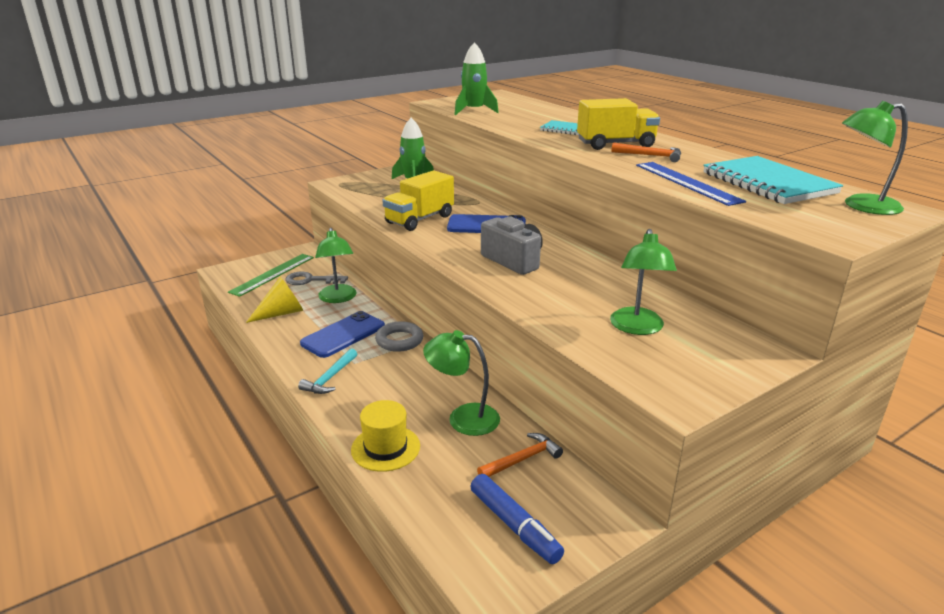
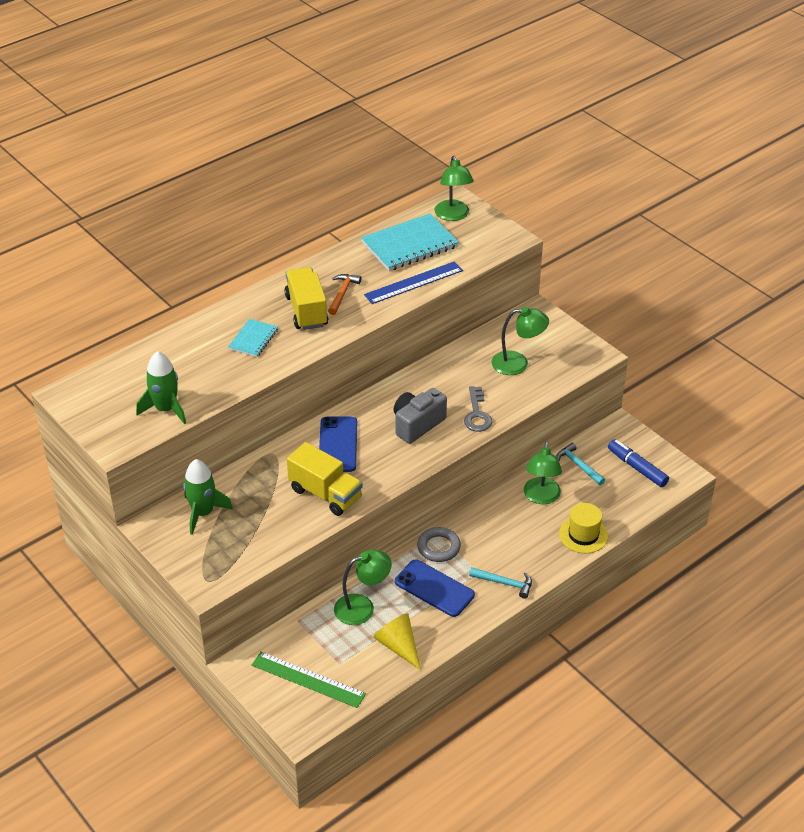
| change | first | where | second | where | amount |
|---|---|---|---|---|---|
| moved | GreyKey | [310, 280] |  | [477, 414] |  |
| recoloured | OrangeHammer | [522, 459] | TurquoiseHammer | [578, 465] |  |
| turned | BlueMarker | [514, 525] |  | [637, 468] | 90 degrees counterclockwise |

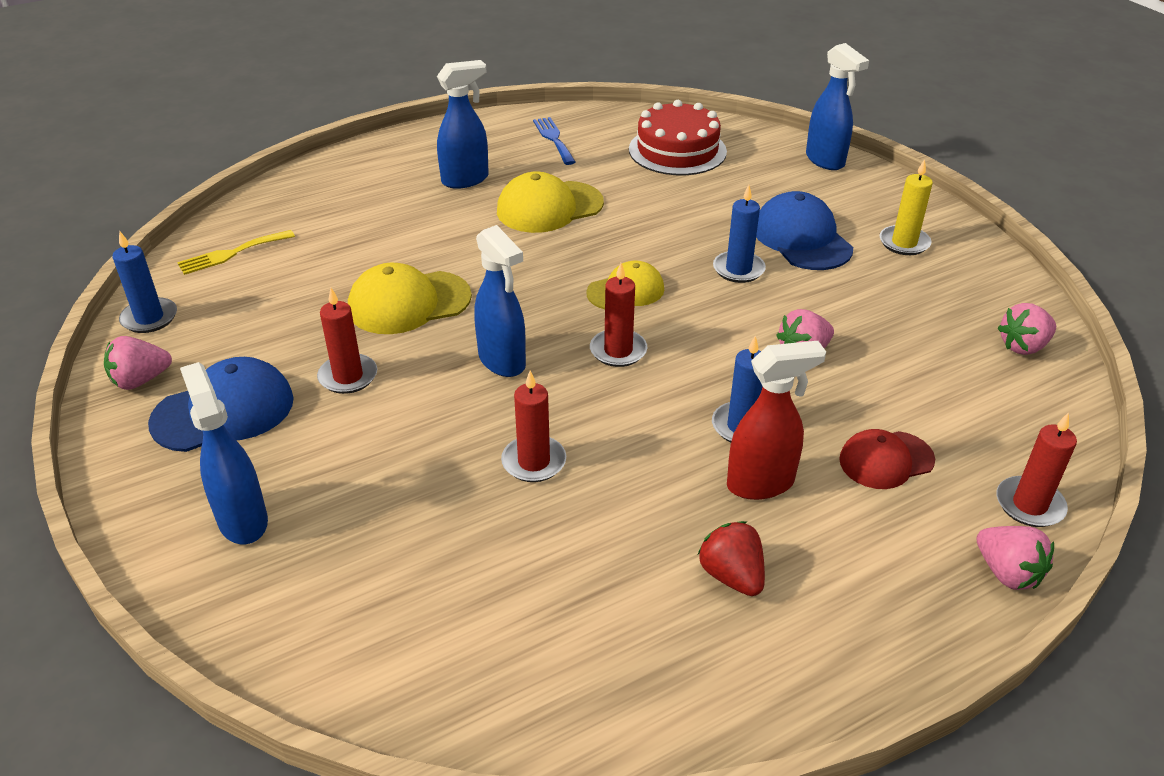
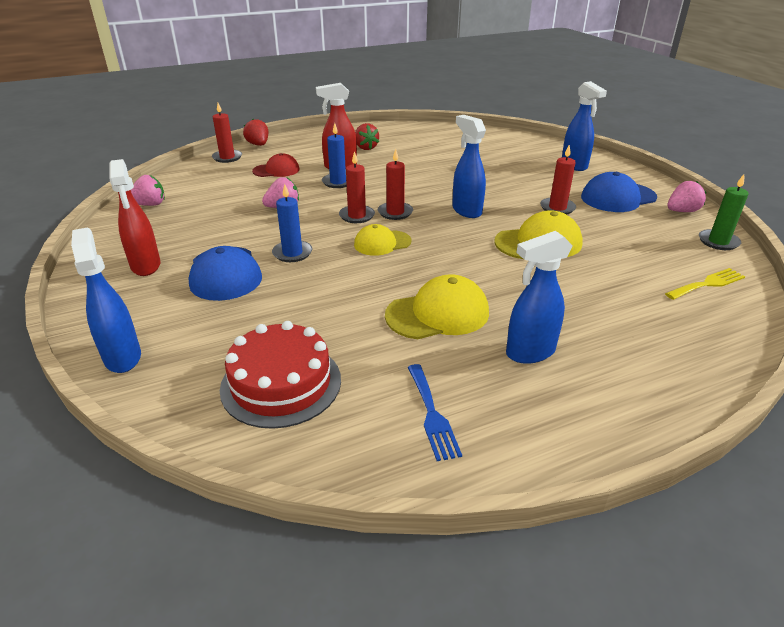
| change | first | where | second | where | amount |
|---|---|---|---|---|---|
| moved | RedCandle | [534, 462] |  | [357, 216] |  |
| replaced | YellowCandle | [904, 243] | RedSprayBottle | [146, 266] |  |
| recoloured | BlueCandle | [149, 318] | GreenCandle | [718, 242] |  |
| recoloured | PinkStrawberry | [1007, 573] | RedStrawberry | [258, 145] |  |

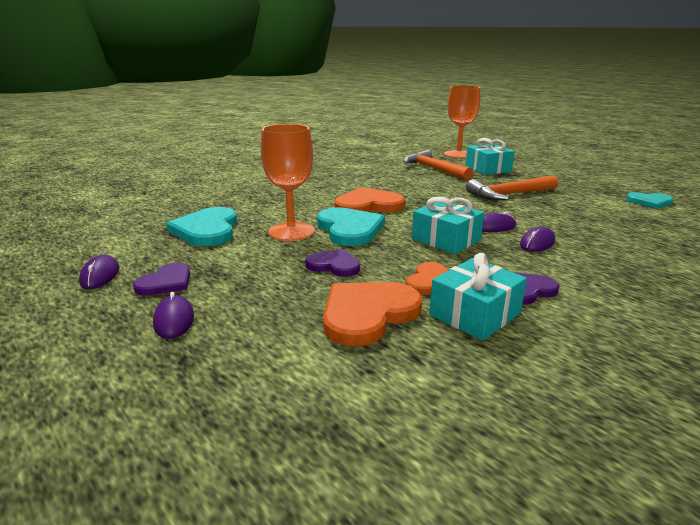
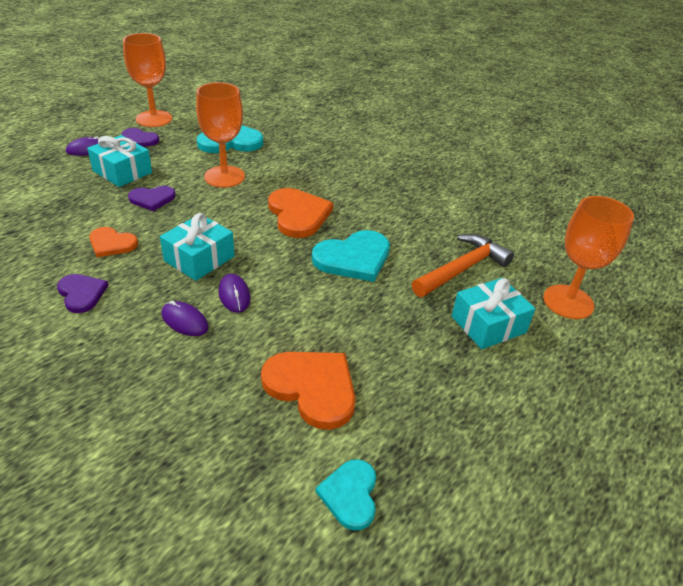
| change | first | where | second | where | amount |
|---|---|---|---|---|---|
| removed | OrangeHammer | [509, 195] |  |  |  |
| moved | TurquoiseHeart | [349, 229] |  | [353, 258] |  |
| moved | OrangeHeart | [368, 314] |  | [312, 388] |  |
| moved | TurquoiseGift | [474, 314] |  | [122, 172] |  |
| replaced | PurpleMouse | [100, 275] | OrangeGoblet | [154, 119] |  |
| turned | PurpleHeart | [334, 265] |  | [152, 199] | 60 degrees clockwise |

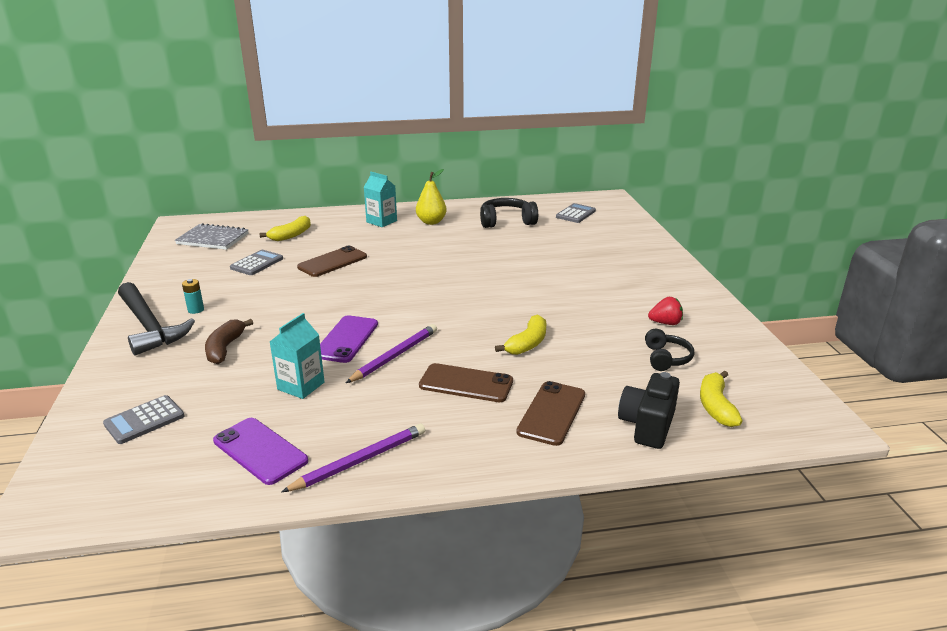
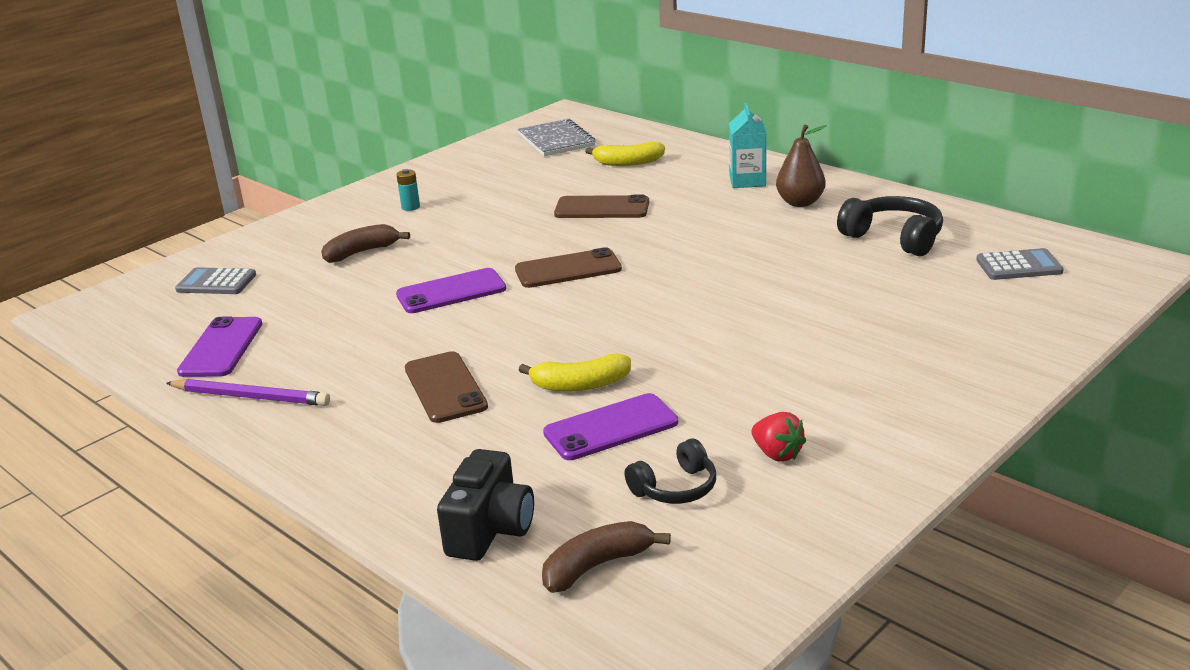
| change | first | where | second | where | amount |
|---|---|---|---|---|---|
| removed | BlackHammer | [149, 326] |  |  |  |
| removed | GreyCalculator | [257, 263] |  |  |  |
| removed | TurquoiseCarton | [301, 386] |  |  |  |
| removed | PurplePencil | [395, 356] |  |  |  |
| added |  |  | PurplePhone | [611, 428] |  |
| moved | BrownPhone | [551, 413] |  | [568, 269] |  |
| recoloured | YellowPear | [431, 222] | BrownPear | [800, 203] |  |
| recoloured | YellowBanana | [716, 406] | BrownBanana | [596, 566] |  |
| turned | BlackCamera | [647, 425] |  | [490, 530] | 120 degrees clockwise |

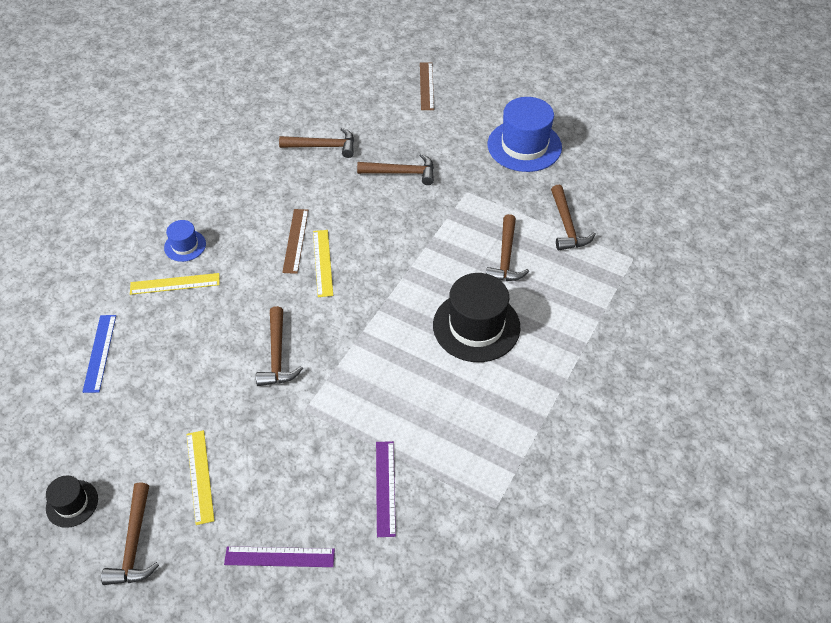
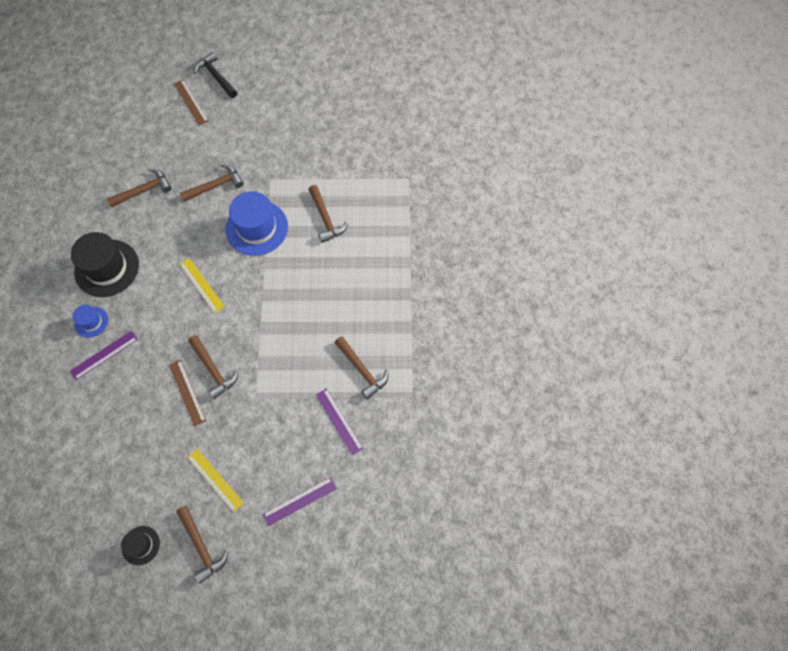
| change | first | where | second | where | amount |
|---|---|---|---|---|---|
| removed | BlueRuler | [100, 353] |  |  |  |
| added |  |  | BlackHammer | [216, 76] |  |
| moved | BrownRuler | [295, 240] |  | [187, 392] |  |
| moved | BlackHat | [476, 326] |  | [107, 268] |  |
| moved | BlueHat | [524, 146] |  | [257, 228] |  |
| moved | BrownHammer | [567, 225] |  | [362, 370] |  |
| recoloured | YellowRuler | [175, 284] | PurpleRuler | [104, 355] |  |

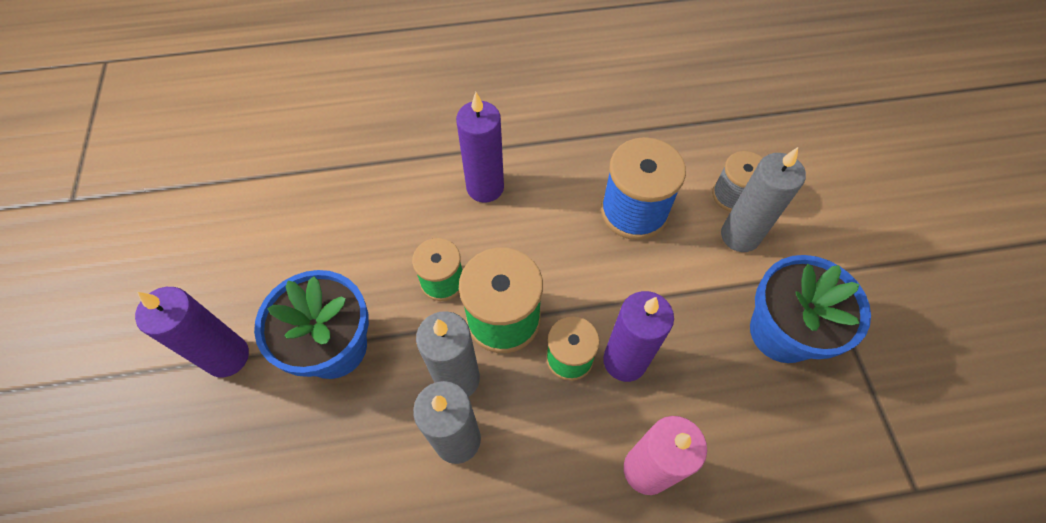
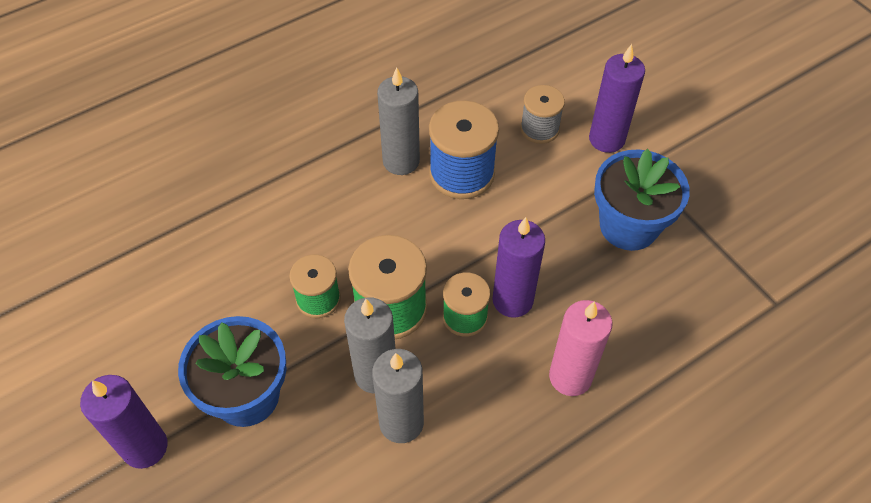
| change | first | where | second | where | amount |
|---|---|---|---|---|---|
| moved | PurpleCandle | [485, 187] |  | [606, 139] |  |
| moved | GreyCandle | [740, 236] |  | [401, 161] |  |

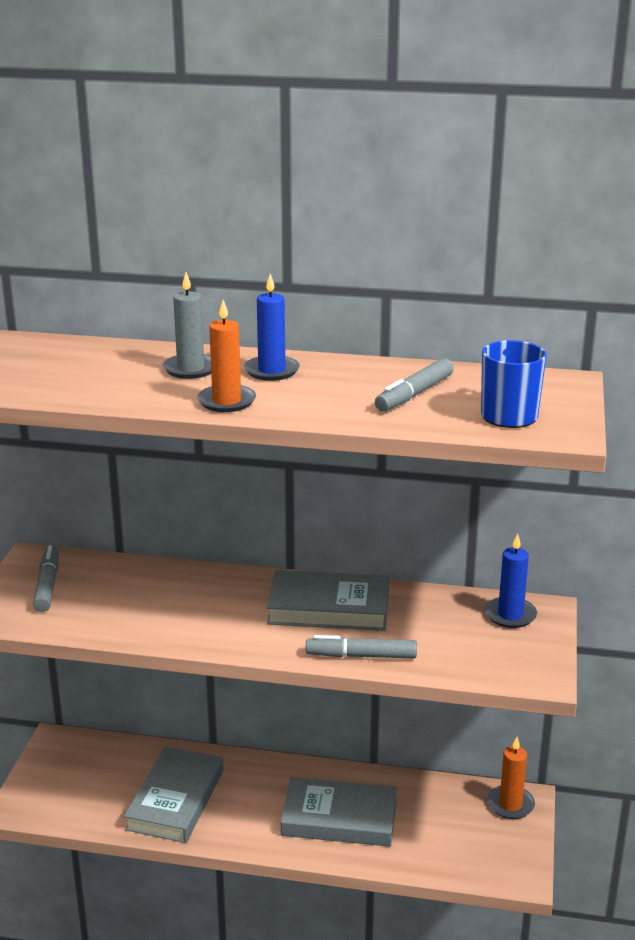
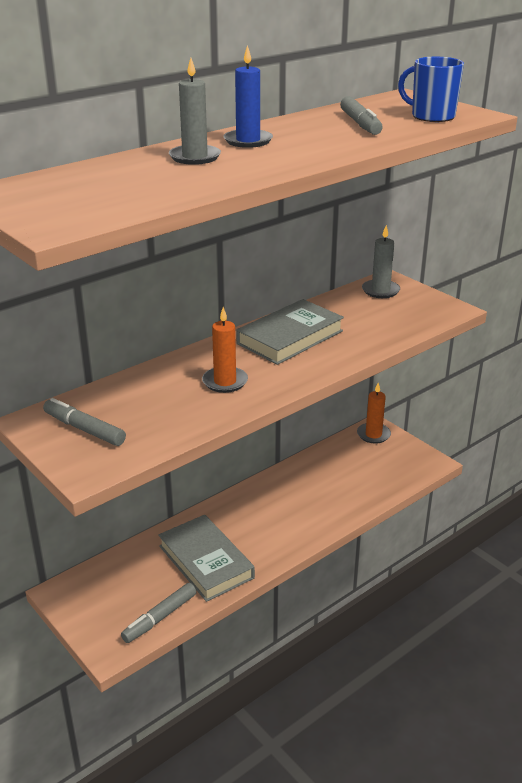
| change | first | where | second | where | amount |
|---|---|---|---|---|---|
| removed | GreyBook | [339, 818] |  |  |  |
| moved | OrangeCandle | [226, 401] |  | [225, 382] |  |
| moved | GreyMarker | [361, 656] |  | [160, 618] |  |
| recoloured | BlueCandle | [510, 615] | GreyCandle | [380, 291] |  |

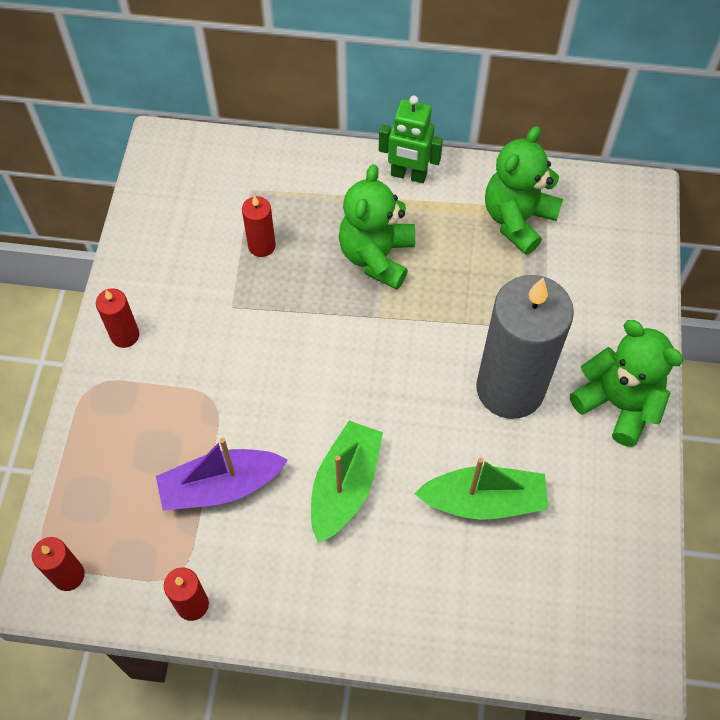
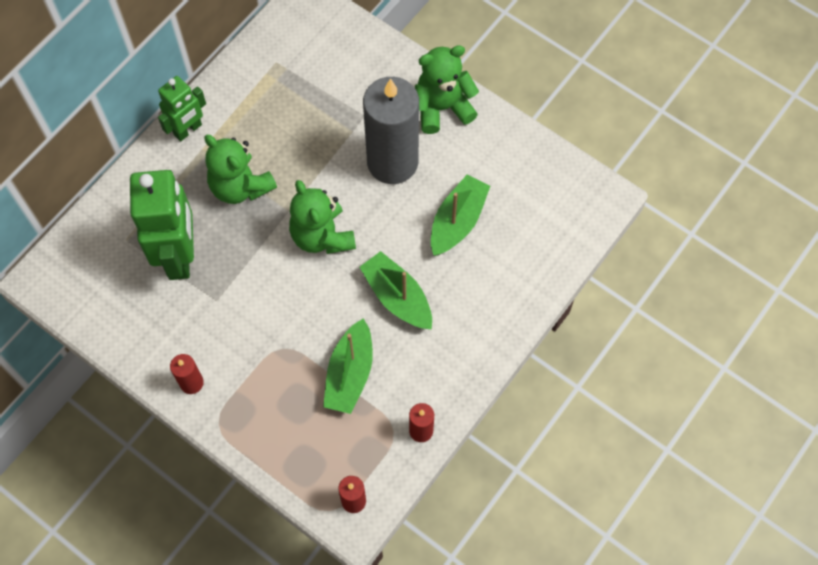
| change | first | where | second | where | amount |
|---|---|---|---|---|---|
| moved | GreenTeddyBear | [517, 220] |  | [322, 236] |  |
| replaced | RedCandle | [262, 246] | GreenRobot | [179, 255] |  |
| recoloured | PurpleBoat | [221, 486] | GreenBoat | [350, 374] |  |

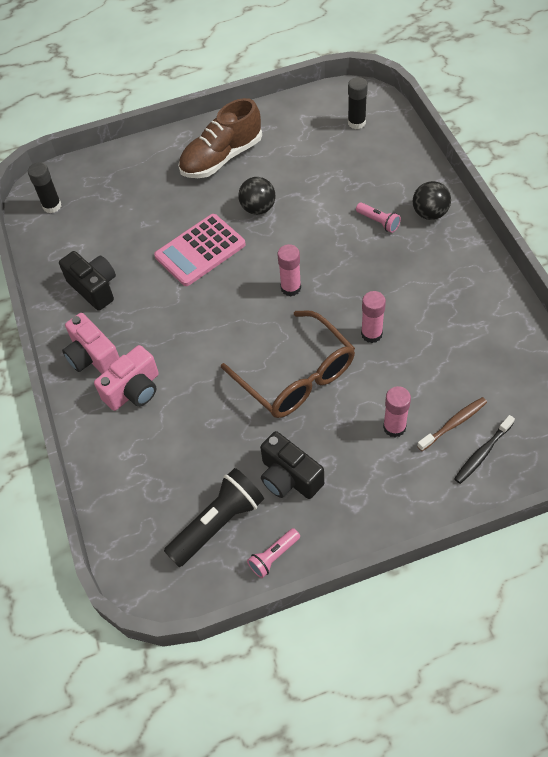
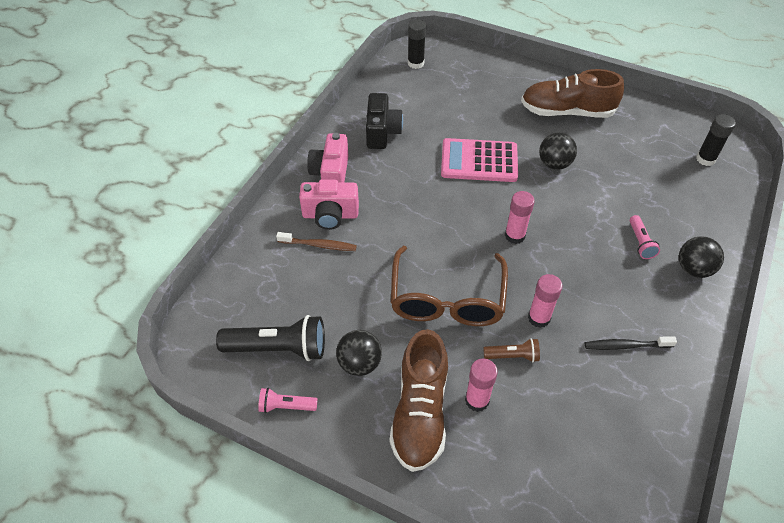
| change | first | where | second | where | amount |
|---|---|---|---|---|---|
| added |  |  | BrownShoe | [420, 412] |  |
| added |  |  | BrownFlashlight | [513, 356] |  |
| moved | BrownToothbrush | [453, 424] |  | [318, 245] |  |
| moved | BlackToothbrush | [482, 453] |  | [626, 346] |  |
| replaced | BlackCamera | [289, 477] | BlackBall | [359, 363] |  |

